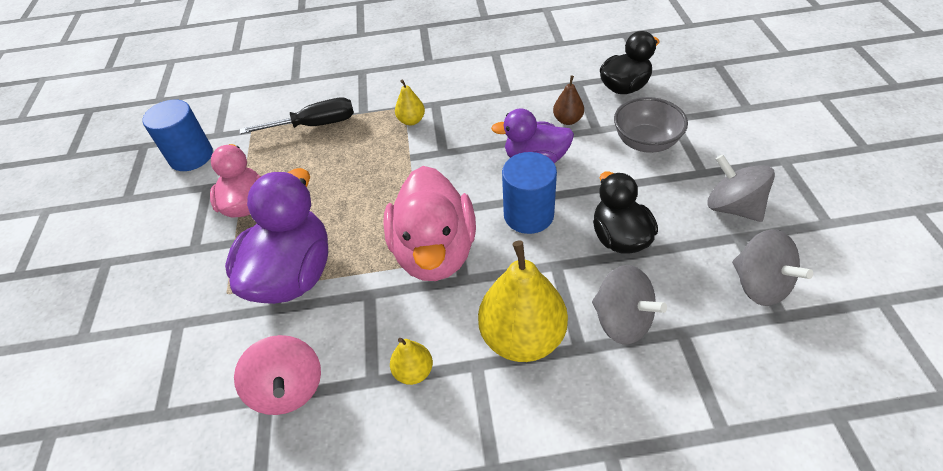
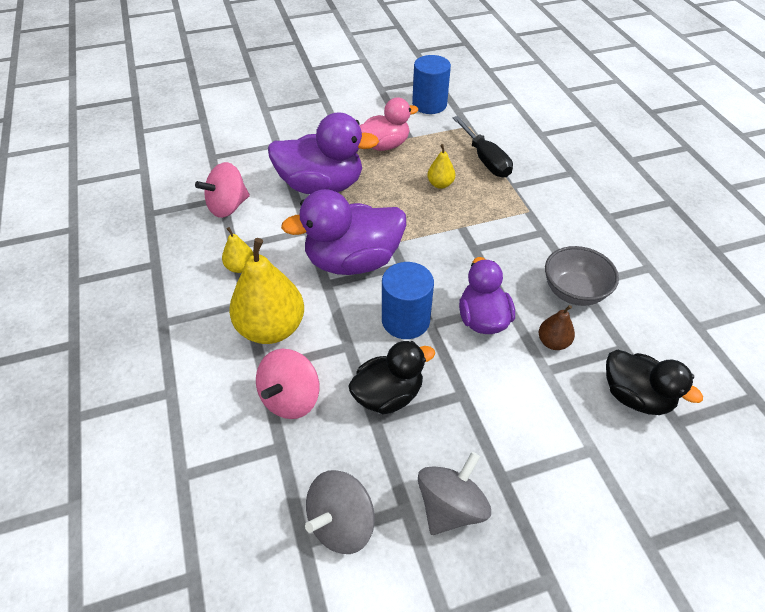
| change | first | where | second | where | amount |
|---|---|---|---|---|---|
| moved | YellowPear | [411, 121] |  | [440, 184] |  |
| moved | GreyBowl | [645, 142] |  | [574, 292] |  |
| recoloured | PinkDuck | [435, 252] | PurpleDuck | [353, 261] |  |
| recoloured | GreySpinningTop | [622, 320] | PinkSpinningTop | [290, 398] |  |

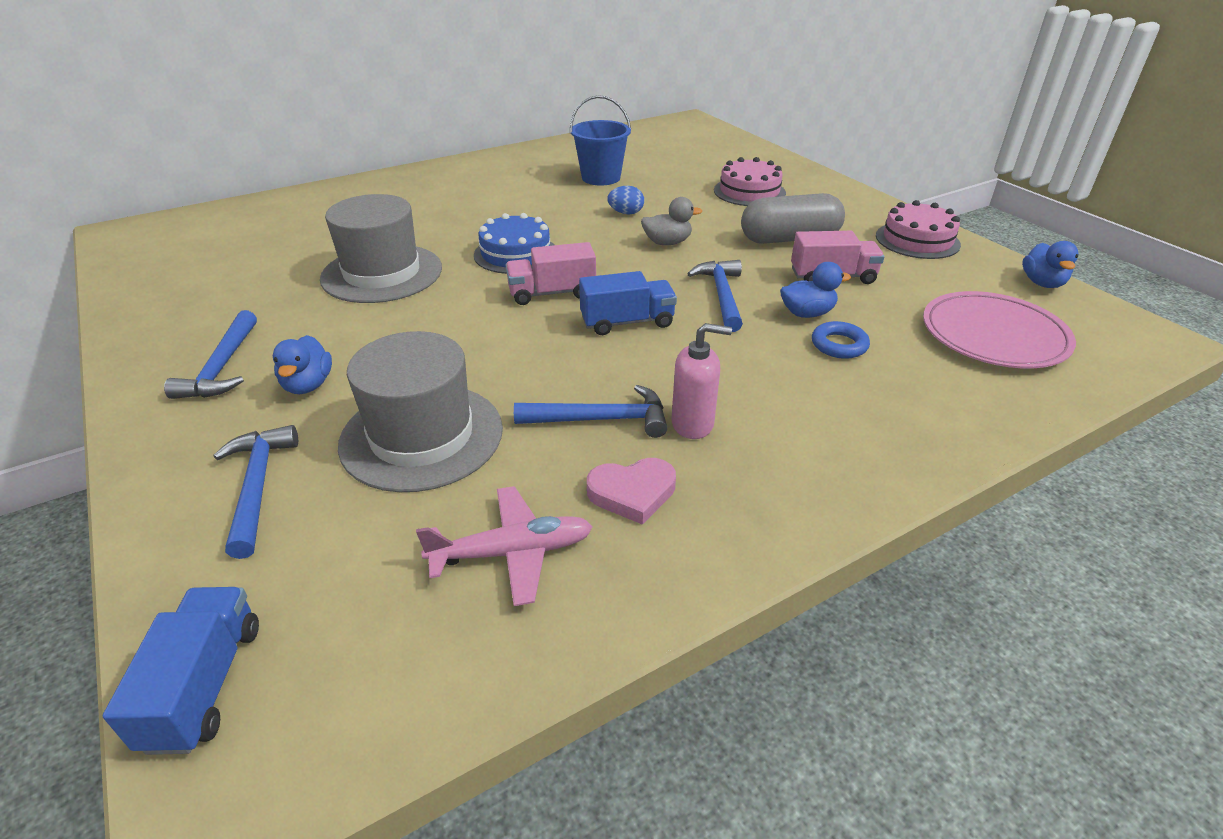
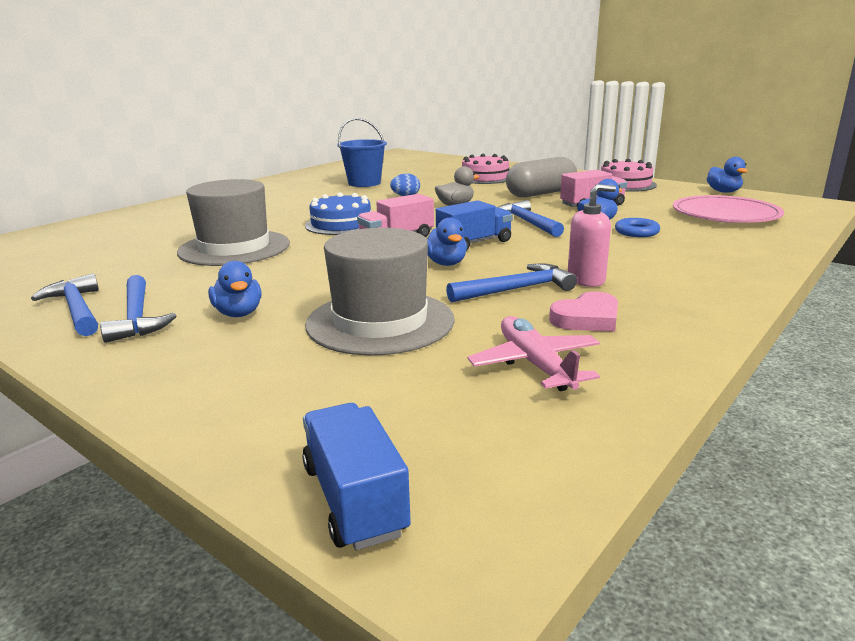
| change | first | where | second | where | amount |
|---|---|---|---|---|---|
| added |  |  | BlueDuck | [446, 263] |  |
| moved | BlueHammer | [258, 486] |  | [77, 309] |  |
| turned | PinkPlane | [512, 553] |  | [535, 364] | 75 degrees counterclockwise |

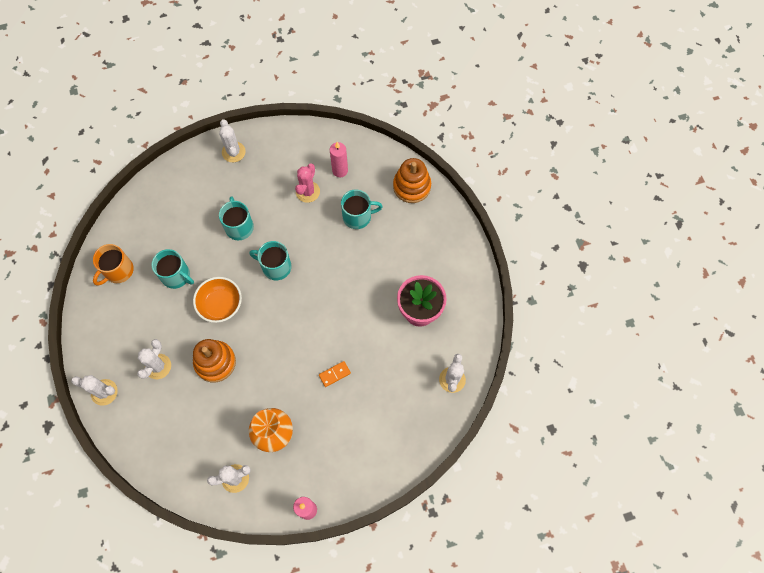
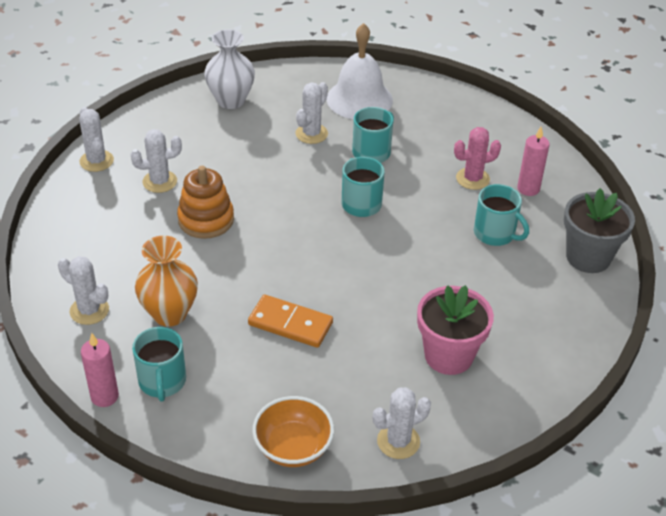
| change | first | where | second | where | amount |
|---|---|---|---|---|---|
| added |  |  | WhiteBell | [359, 99] |  |
| moved | TurquoiseMug | [176, 276] |  | [162, 381] |  |
| moved | OrangeBowl | [221, 305] |  | [293, 447] |  |
| moved | WhiteCactus | [233, 152] |  | [311, 134] |  |
| replaced | OrangeMug | [118, 271] | WhiteVase | [231, 100] |  |
| replaced | OrangeStackingToy | [411, 186] | GreyFlowerPot | [588, 257] |  |
| resized | OrangeDomino | [334, 374] |  | [290, 323] | x1.79 |

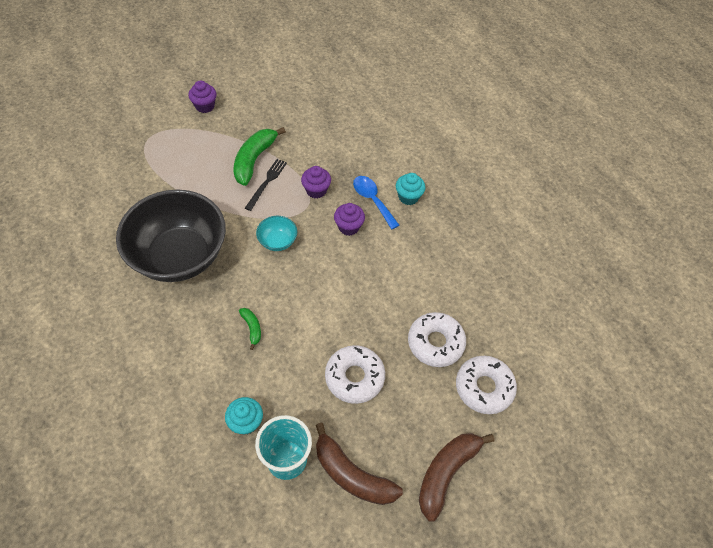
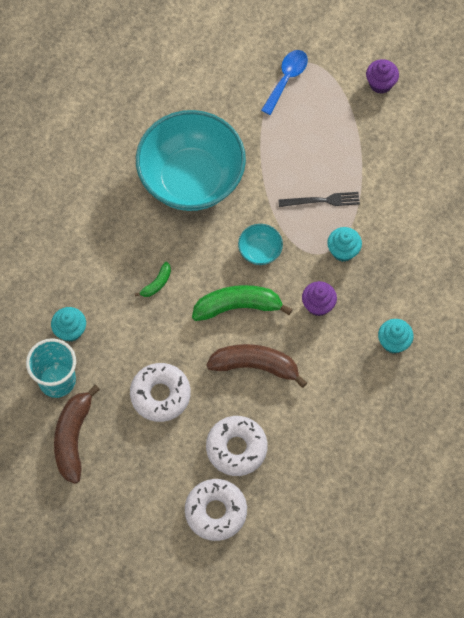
| change | first | where | second | where | amount |
|---|---|---|---|---|---|
| moved | GreenBanana | [254, 160] |  | [238, 306] |  |
| moved | BlueSpoon | [372, 200] |  | [286, 79] |  |
| moved | BrownBanana | [446, 473] |  | [255, 366] |  |
| recoloured | BlackBowl | [180, 256] | TurquoiseBowl | [191, 179] |  |
| recoloured | PurpleCupcake | [316, 190] | TurquoiseCupcake | [343, 251] |  |

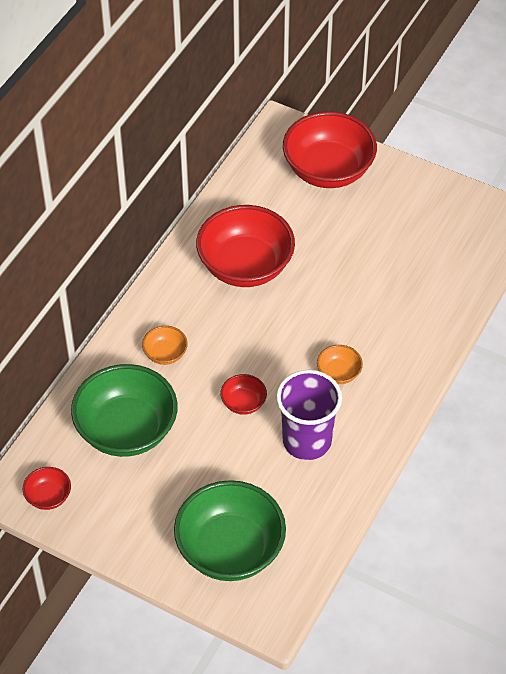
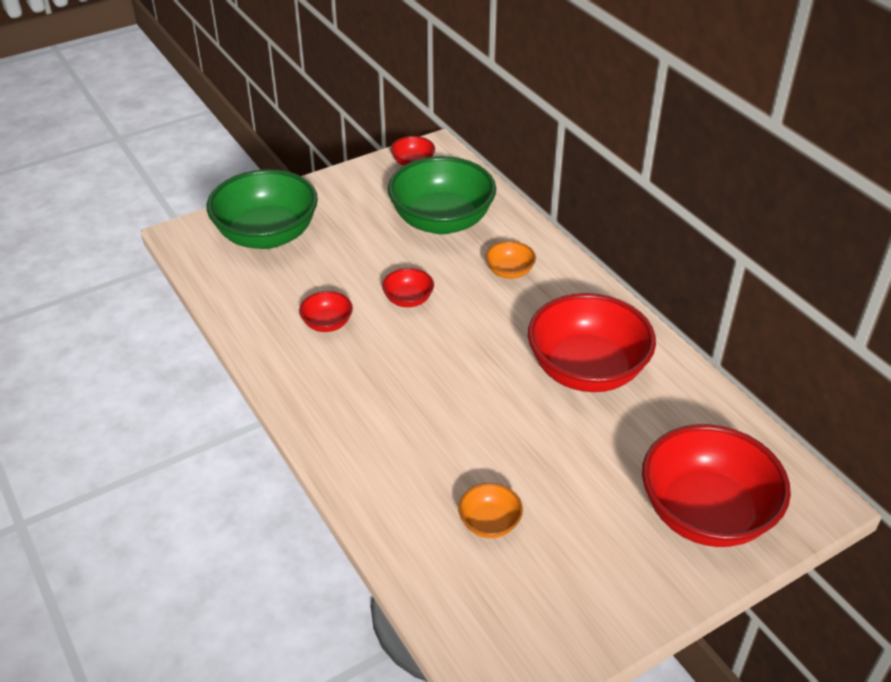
| change | first | where | second | where | amount |
|---|---|---|---|---|---|
| moved | OrangeBowl | [339, 373] |  | [489, 523] |  |
| replaced | PurpleCup | [307, 441] | RedBowl | [327, 324] |  |

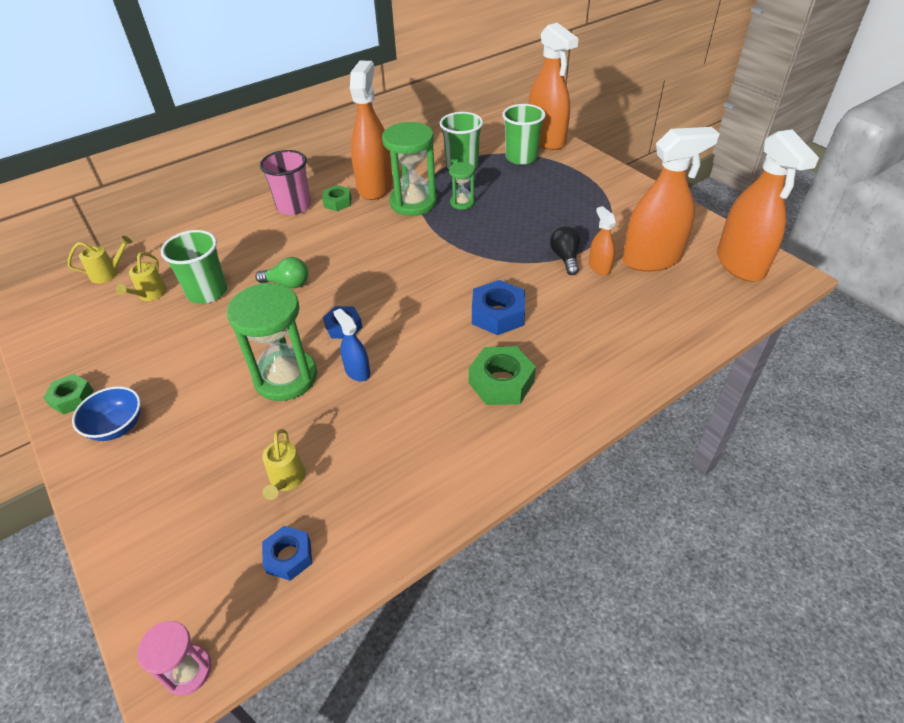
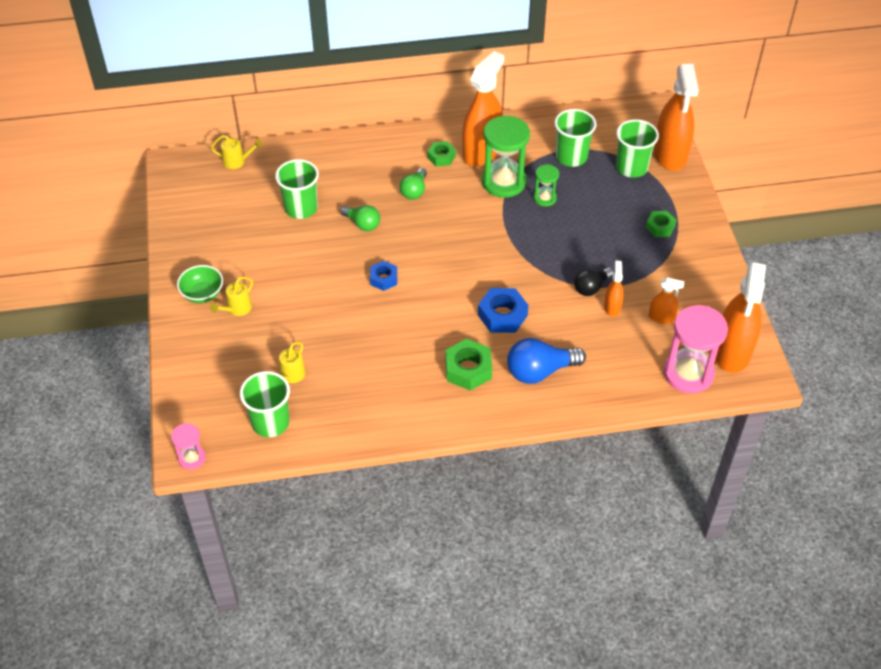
| change | first | where | second | where | amount |
|---|---|---|---|---|---|
| removed | GreenHourglass | [286, 377] |  |  |  |
| removed | PinkCup | [294, 206] |  |  |  |
| removed | BlueSprayBottle | [357, 371] |  |  |  |
| added |  |  | GreenLightBulb | [414, 191] |  |
| added |  |  | BlueLightBulb | [540, 371] |  |
| added |  |  | PinkHourglass | [688, 373] |  |
| moved | GreenNut | [72, 398] |  | [660, 227] |  |
| moved | YellowWateringCan | [150, 295] |  | [236, 309] |  |
| replaced | BlueNut | [289, 556] | GreenCup | [270, 422] |  |
| recoloured | BlueBowl | [117, 426] | GreenBowl | [202, 294] |  |
| turned | BlackLightBulb | [565, 258] |  | [591, 287] | 150 degrees counterclockwise |
| resized | OrangeSprayBottle | [652, 259] |  | [661, 317] | x0.47 |

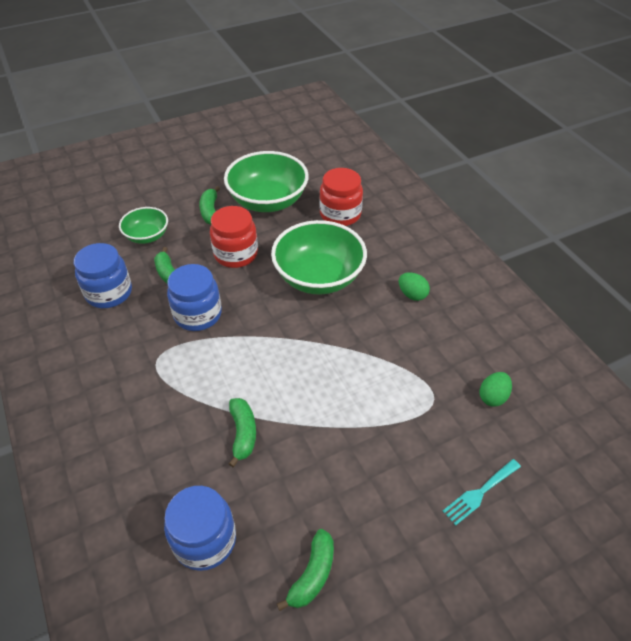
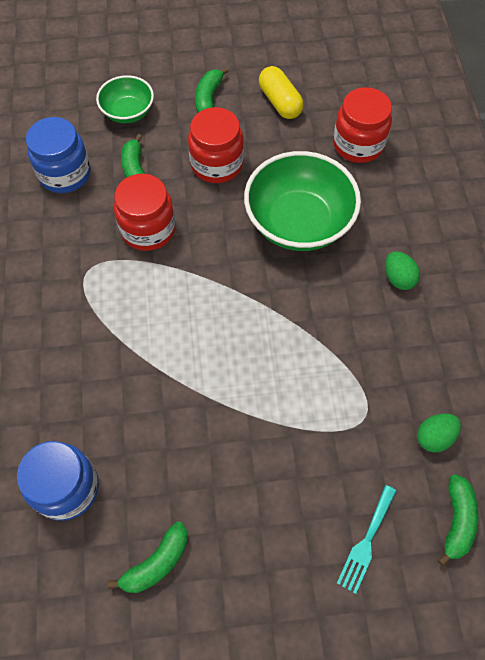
| change | first | where | second | where | amount |
|---|---|---|---|---|---|
| moved | GreenBanana | [243, 433] |  | [456, 521] |  |
| replaced | GreenBowl | [268, 201] | YellowCapsule | [280, 102] |  |
| recoloured | BlueJar | [198, 314] | RedJar | [148, 229] |  |
| turned | TurquoiseFork | [479, 493] |  | [366, 542] | 45 degrees counterclockwise |

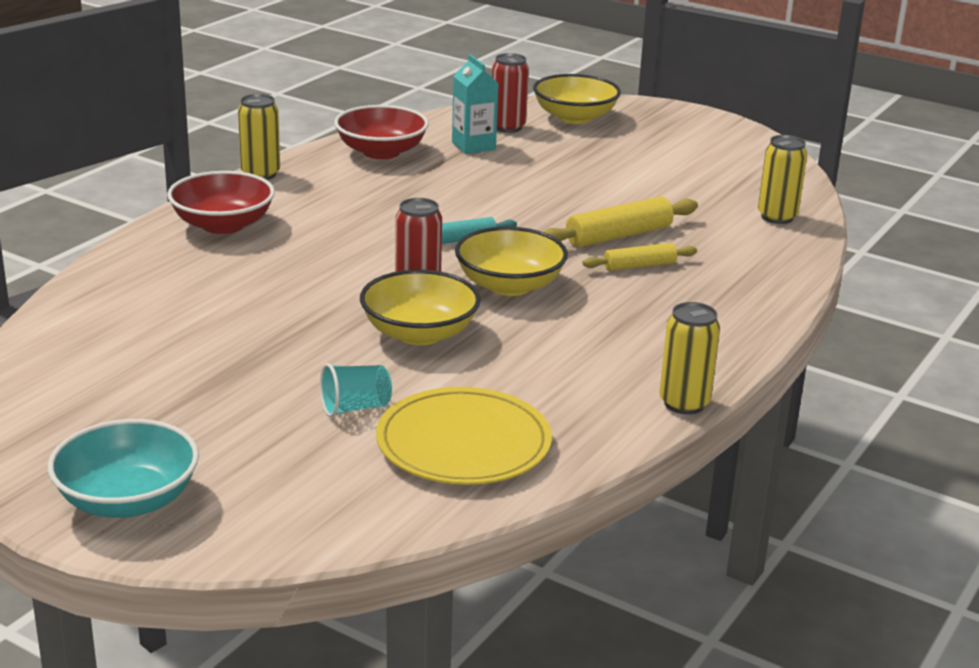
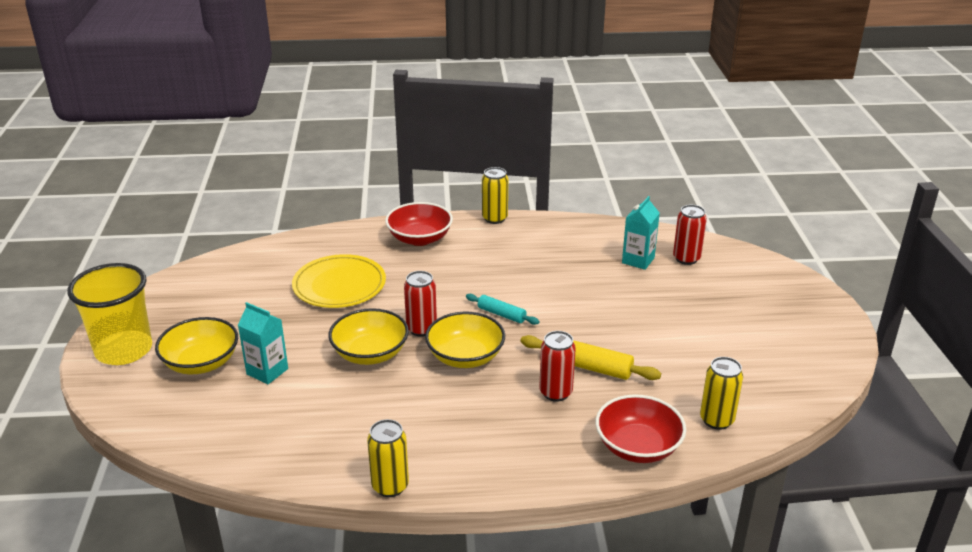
| change | first | where | second | where | amount |
|---|---|---|---|---|---|
| moved | RedBowl | [381, 152] |  | [638, 447] |  |
| moved | YellowPlate | [463, 443] |  | [339, 285] |  |
| moved | YellowBowl | [575, 117] |  | [201, 363] |  |
| replaced | TurquoiseBowl | [128, 500] | YellowCup | [124, 350] |  |
| replaced | TurquoiseCup | [355, 408] | TurquoiseCarton | [267, 371] |  |
| replaced | YellowRollingPin | [639, 266] | RedCan | [555, 392] |  |

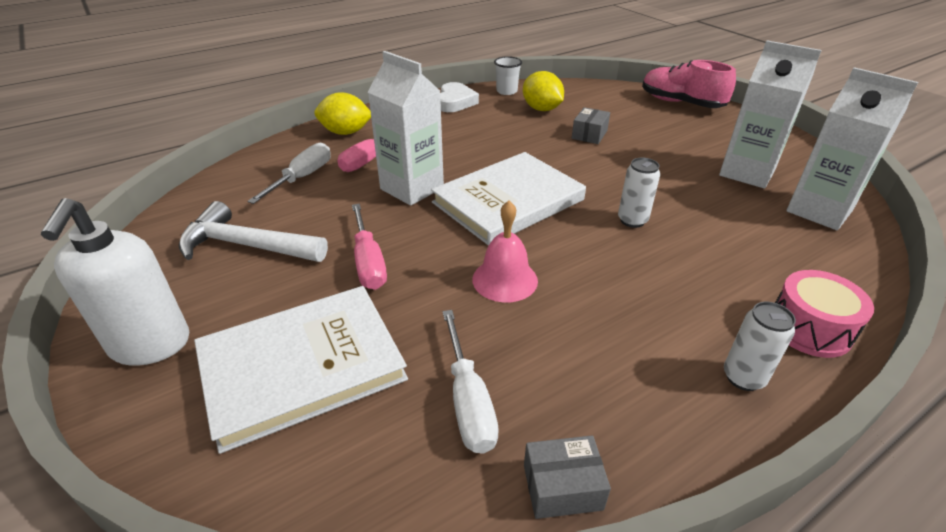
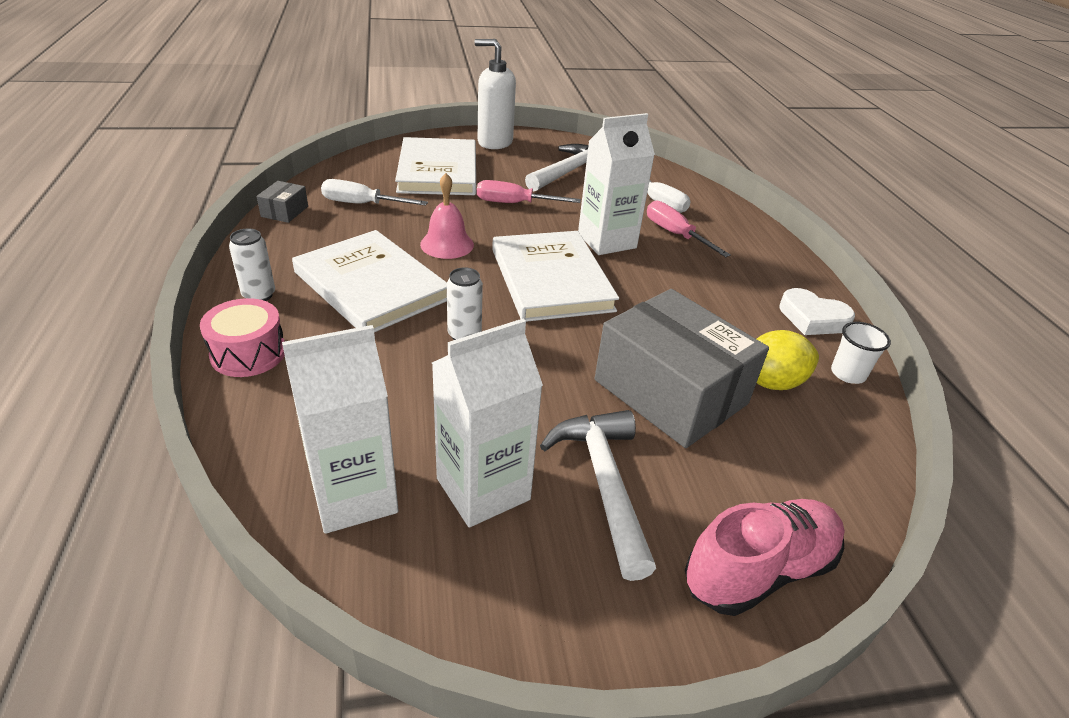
| change | first | where | second | where | amount |
|---|---|---|---|---|---|
| removed | YellowLemon | [346, 132] |  |  |  |
| added |  |  | WhiteBook | [371, 286] |  |
| added |  |  | WhiteHammer | [604, 484] |  |
| resized | GreyBox | [589, 134] |  | [670, 392] | x2.43 |

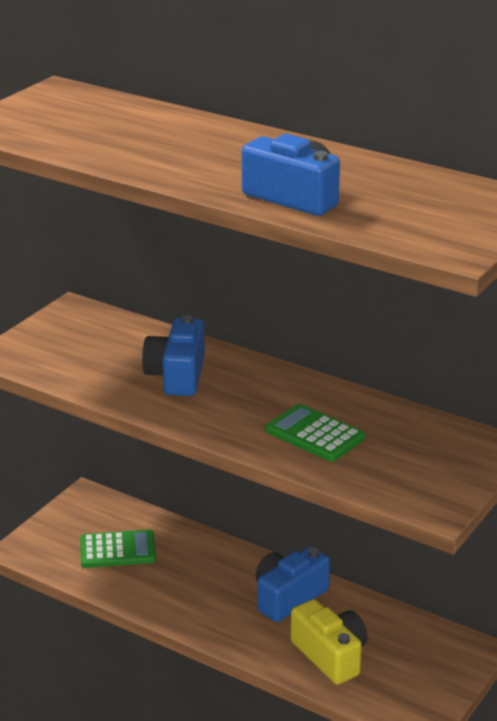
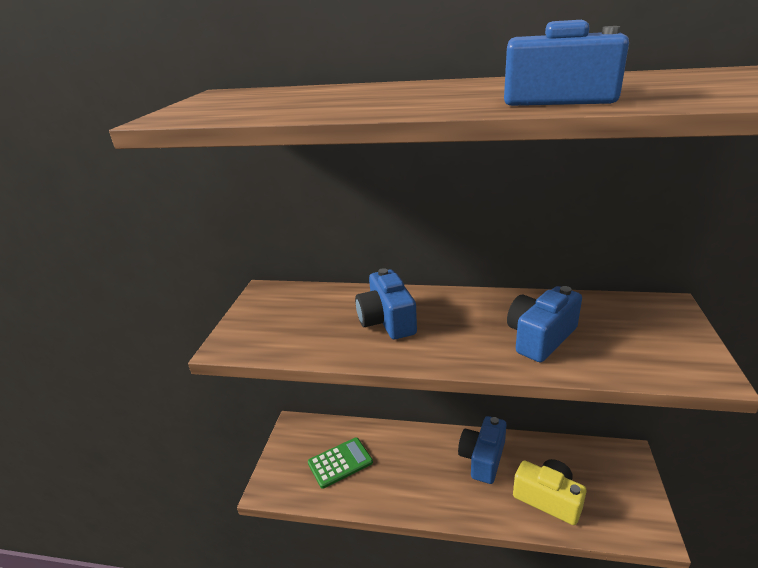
| change | first | where | second | where | amount |
|---|---|---|---|---|---|
| replaced | GreenCalculator | [314, 434] | BlueCamera | [540, 337] |  |

